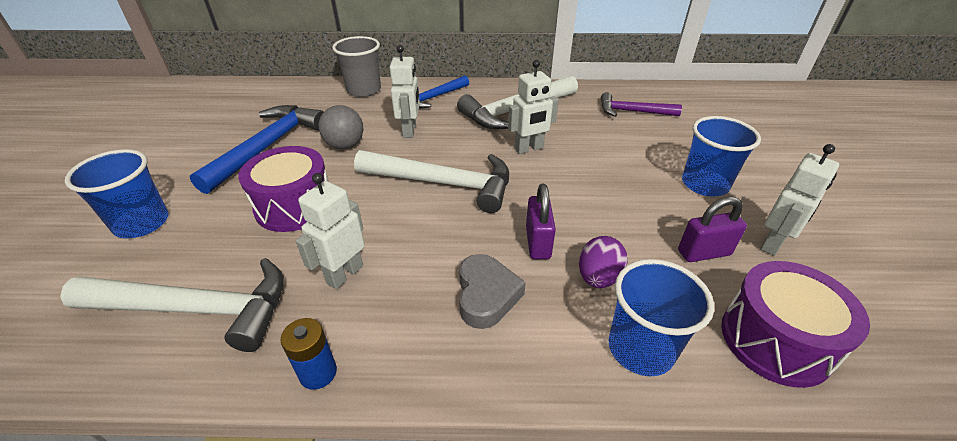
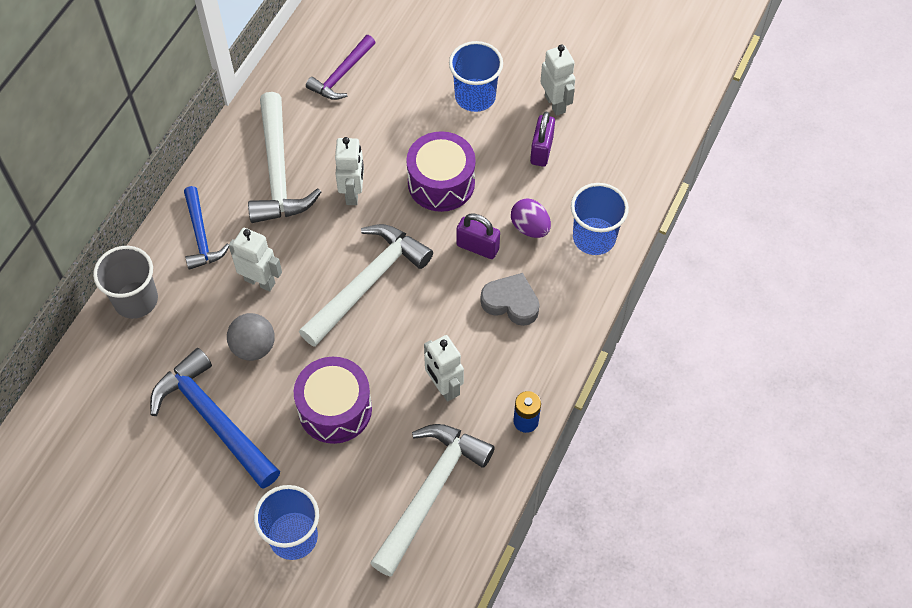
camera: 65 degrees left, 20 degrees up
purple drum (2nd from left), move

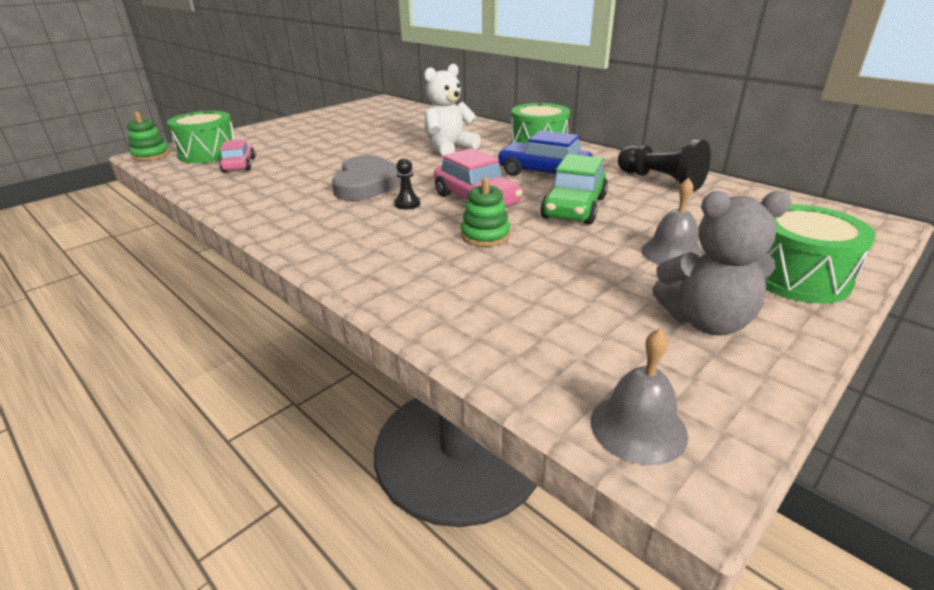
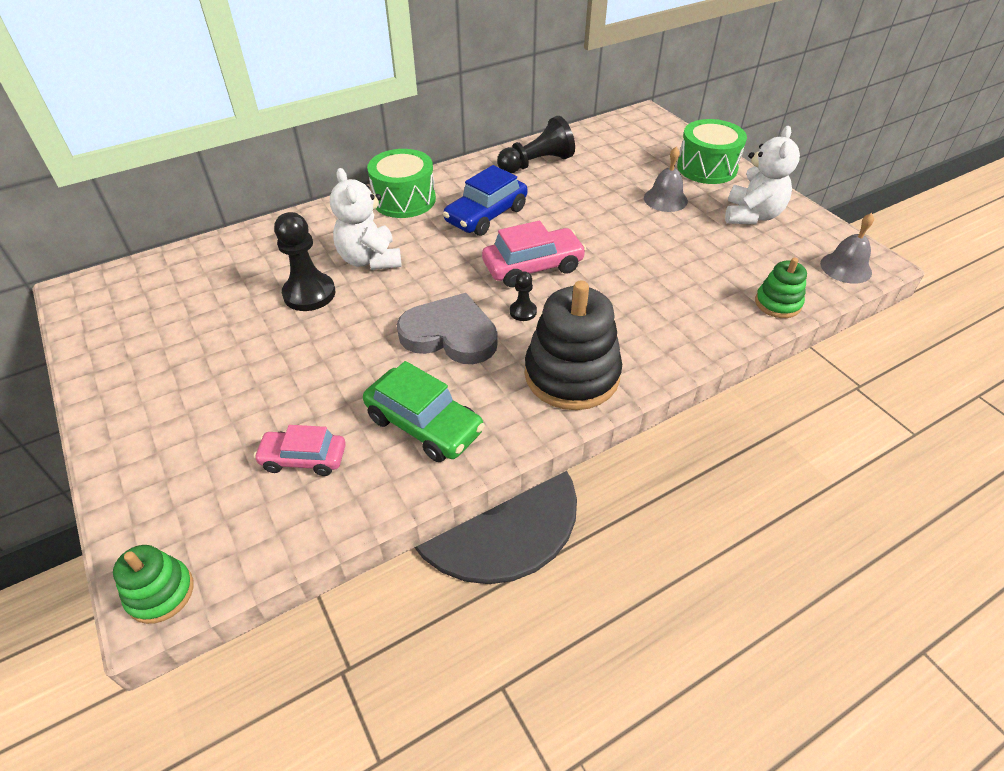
camera: 75 degrees left, 15 degrees up
nothing => black pawn (1st from left)
green car, move
nothing => black stacking toy
grey teddy bear => white teddy bear (2nd from left)
green stacking toy (2nd from left), move
green drum (1st from left) => nothing

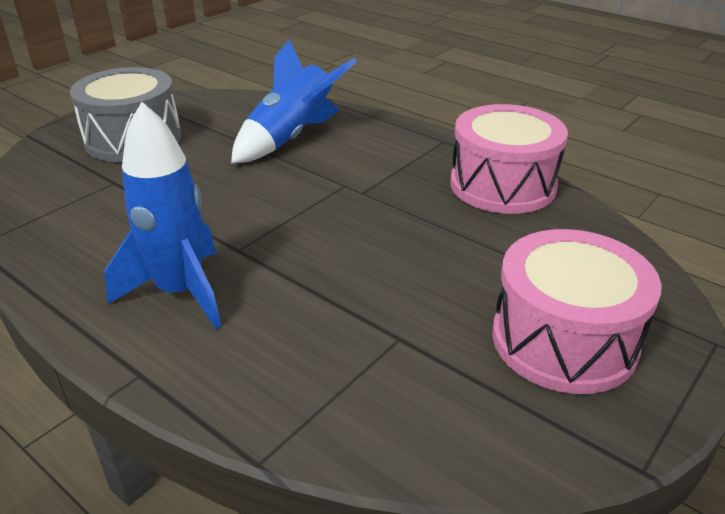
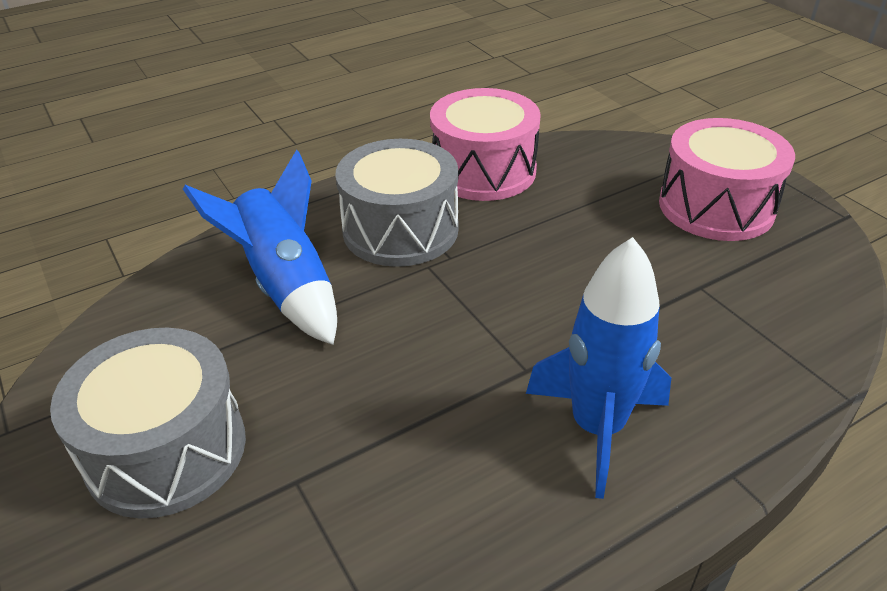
camera: 70 degrees left, 5 degrees up
nothing => grey drum (2nd from left)

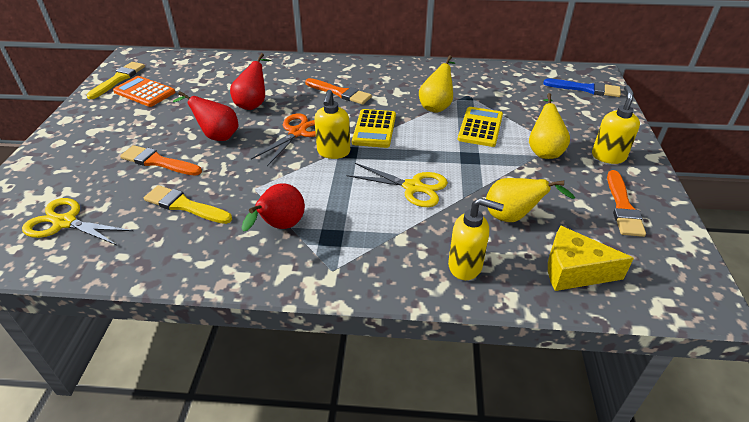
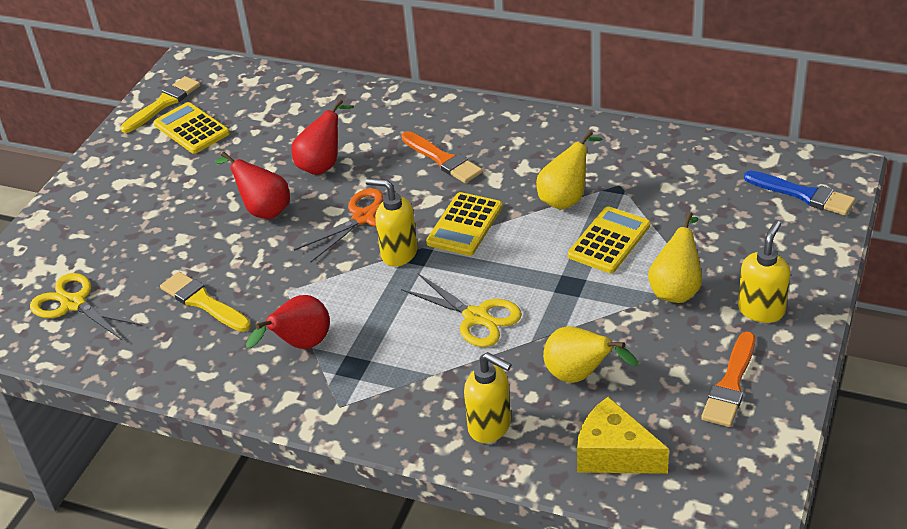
camera: 20 degrees right, 0 degrees up
orange calculator => yellow calculator (1st from left)
yellow soap dispenser (1st from left), 90 degrees clockwise
orange brush (1st from left) => nothing

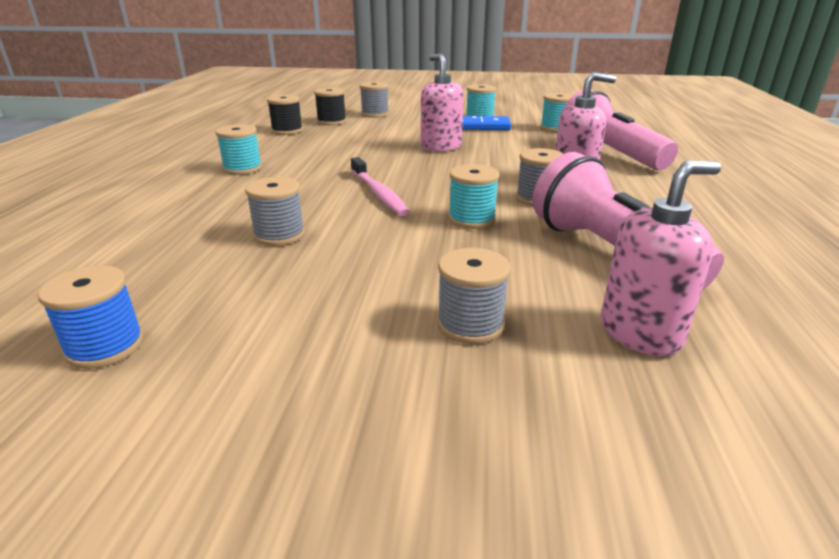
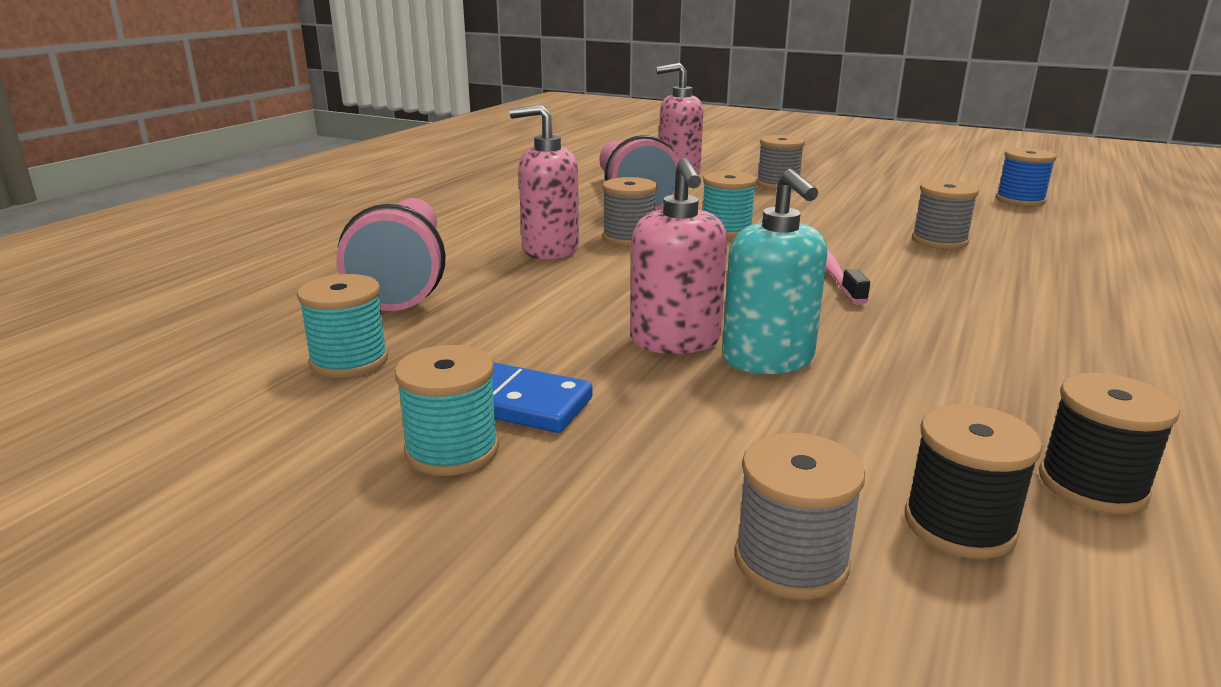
camera: 160 degrees left, 5 degrees down
nothing => turquoise soap dispenser
turquoise spool (1st from left) => nothing

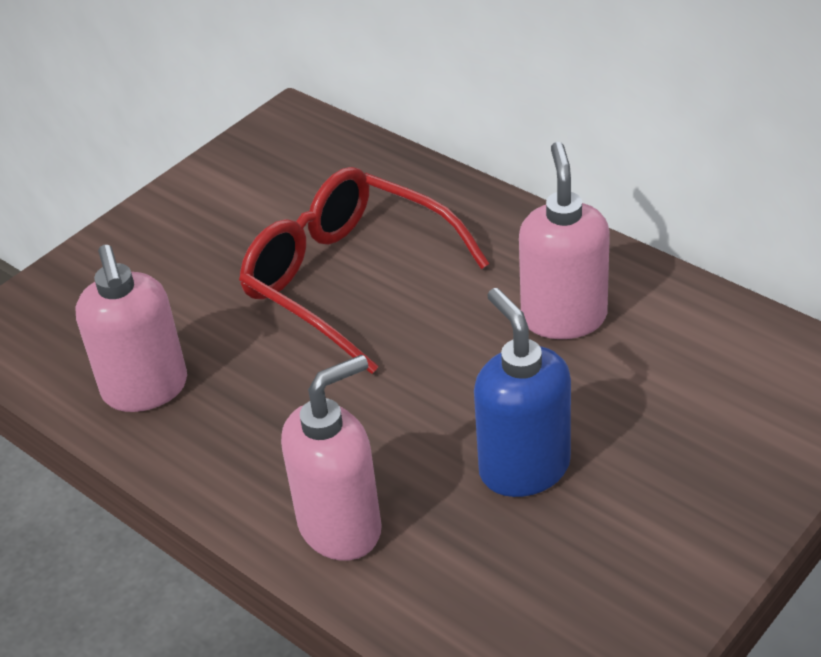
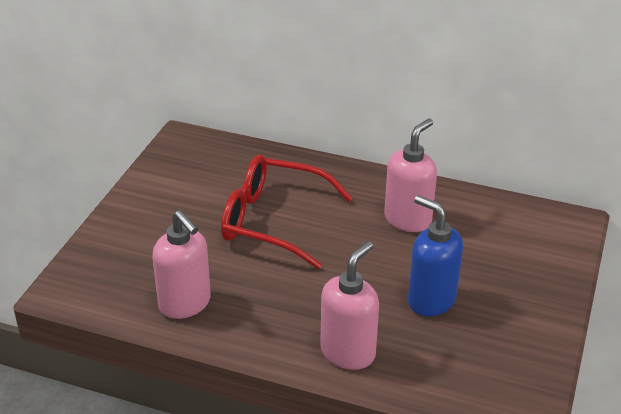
camera: 25 degrees left, 5 degrees down
pink soap dispenser (3rd from left), 60 degrees clockwise

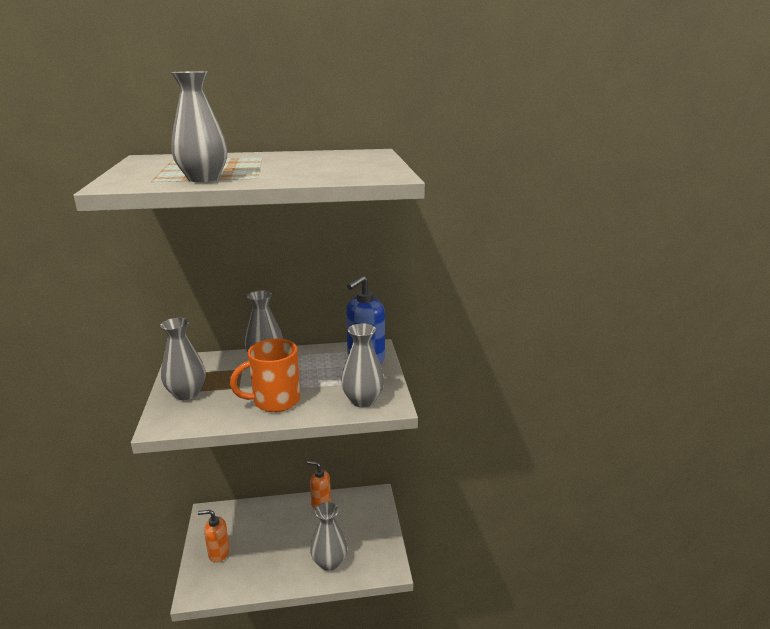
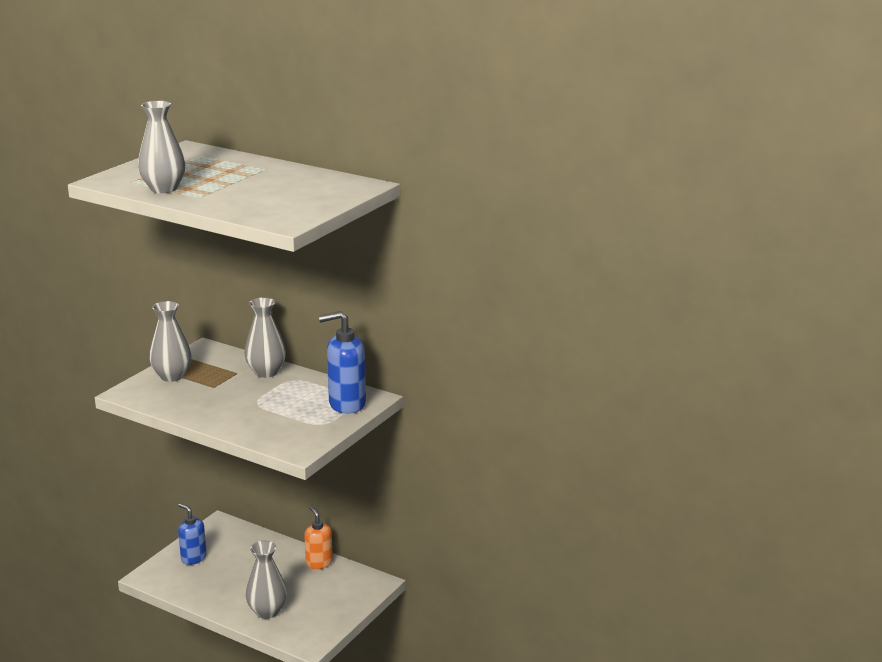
camera: 40 degrees right, 0 degrees up
orange soap dispenser (1st from left) => blue soap dispenser (1st from left)
orange mug => nothing
grey vase (5th from left) => nothing

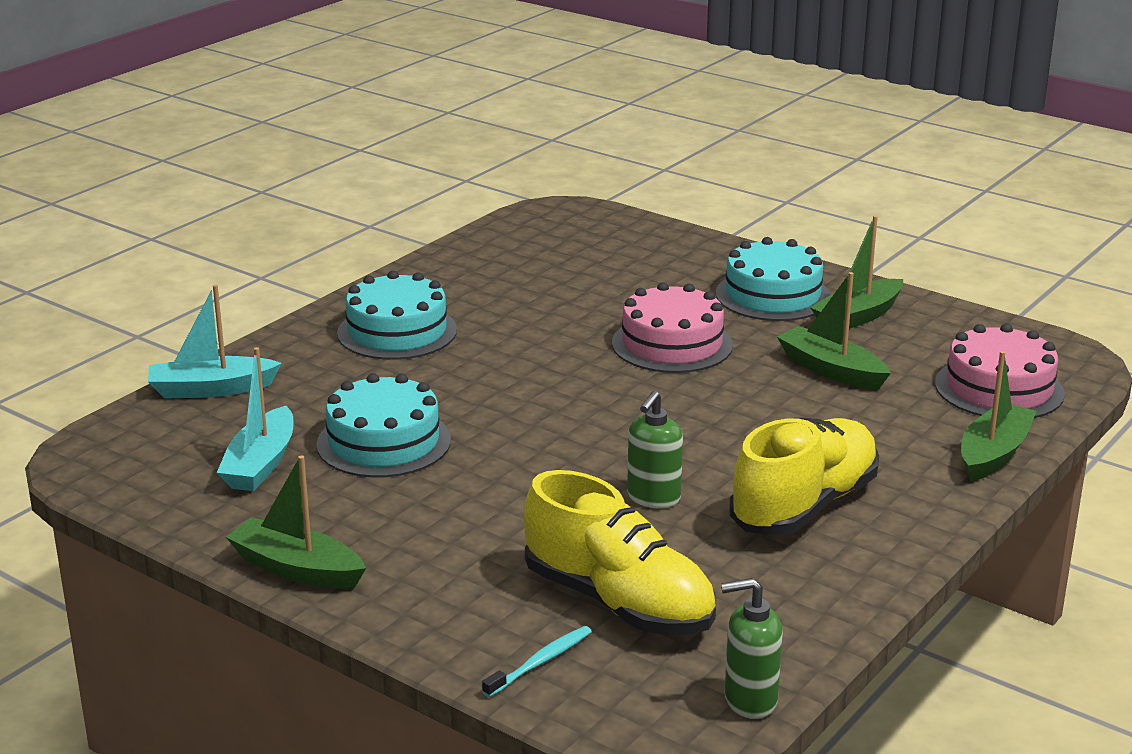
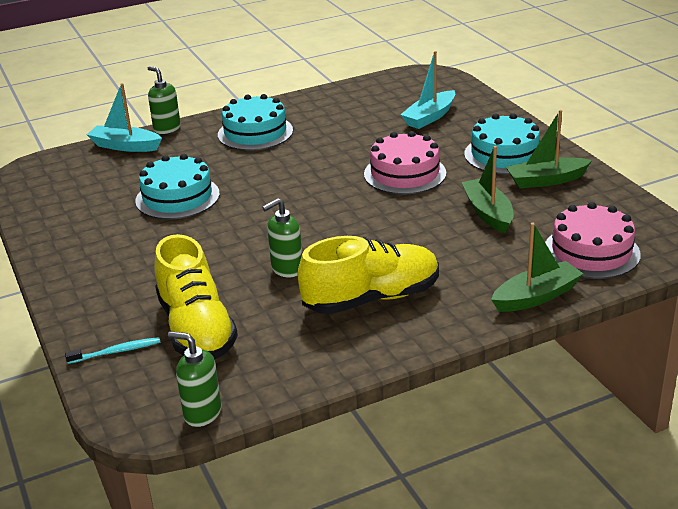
camera: 30 degrees right, 5 degrees up
nothing => green soap dispenser (1st from left)
turquoise boat (2nd from left), move
green boat (1st from left) => nothing

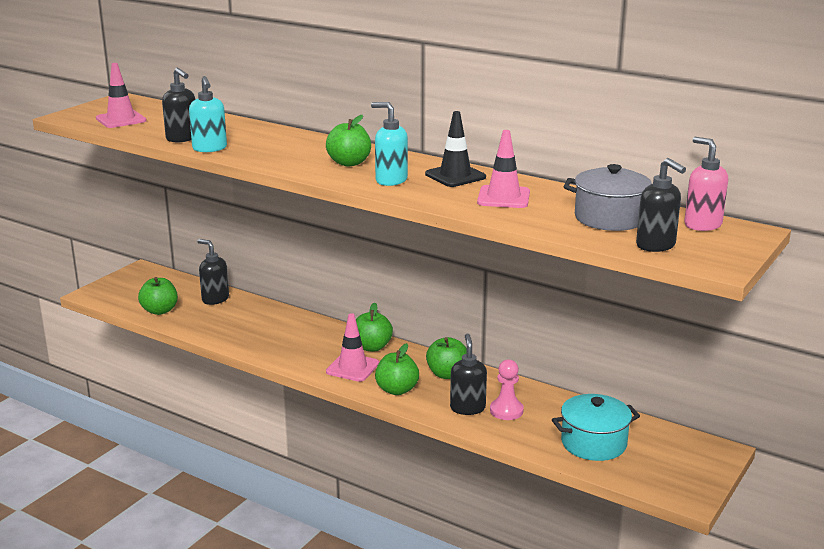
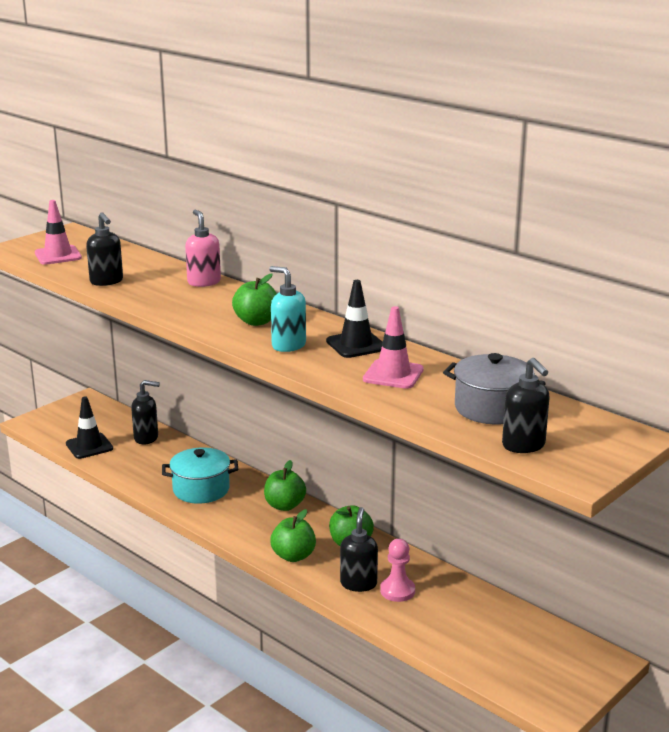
camera: 10 degrees right, 0 degrees up
green apple (1st from left) => black traffic cone (1st from left)
black soap dispenser (2nd from left), 135 degrees clockwise
turquoise pot, move
pink soap dispenser, move
turquoise soap dispenser (1st from left) => nothing
pink traffic cone (2nd from left) => nothing

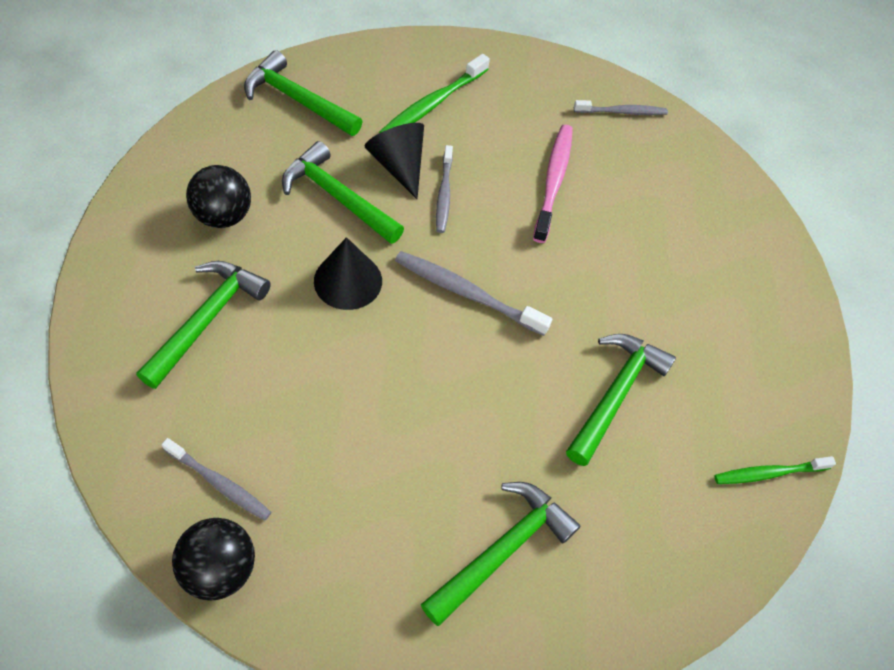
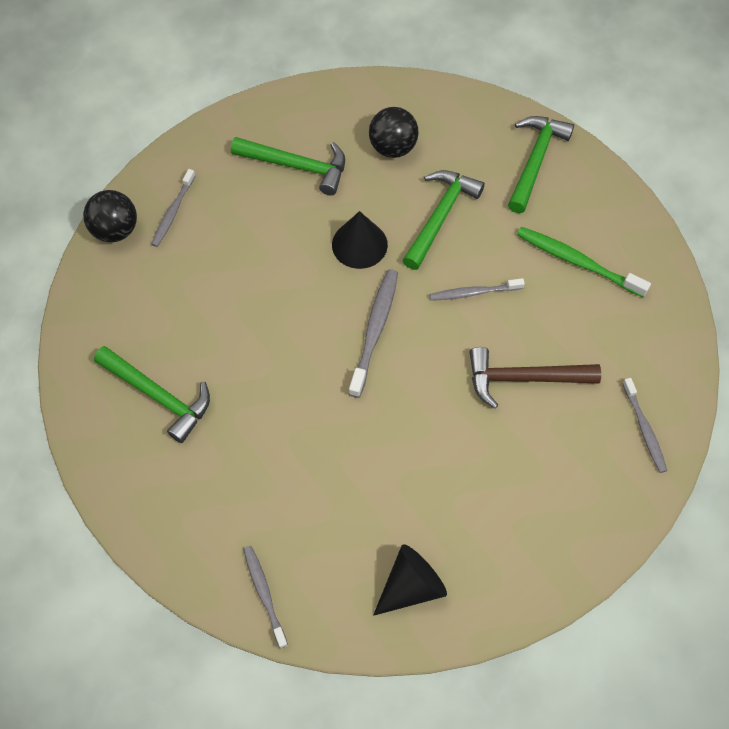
camera: 85 degrees right, 5 degrees up
green toothbrush (2nd from left) => grey toothbrush (2nd from left)
black cone (2nd from left), move
pink toothbrush => brown hammer
green hammer (5th from left) => nothing

